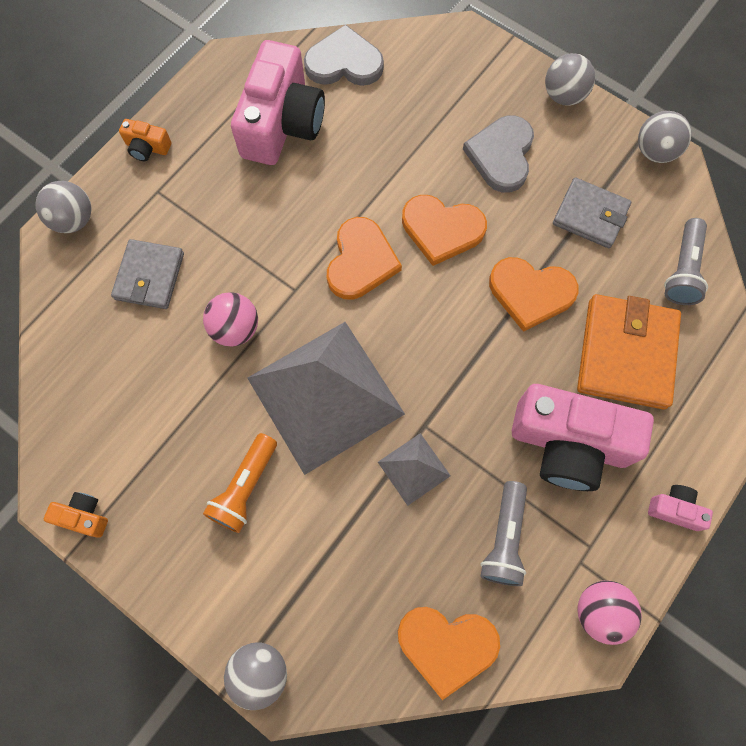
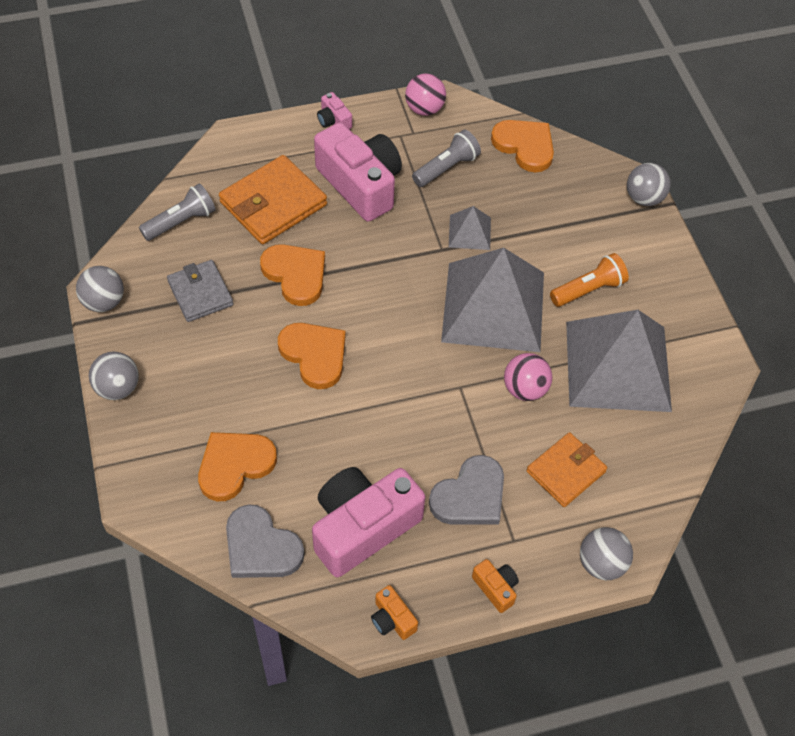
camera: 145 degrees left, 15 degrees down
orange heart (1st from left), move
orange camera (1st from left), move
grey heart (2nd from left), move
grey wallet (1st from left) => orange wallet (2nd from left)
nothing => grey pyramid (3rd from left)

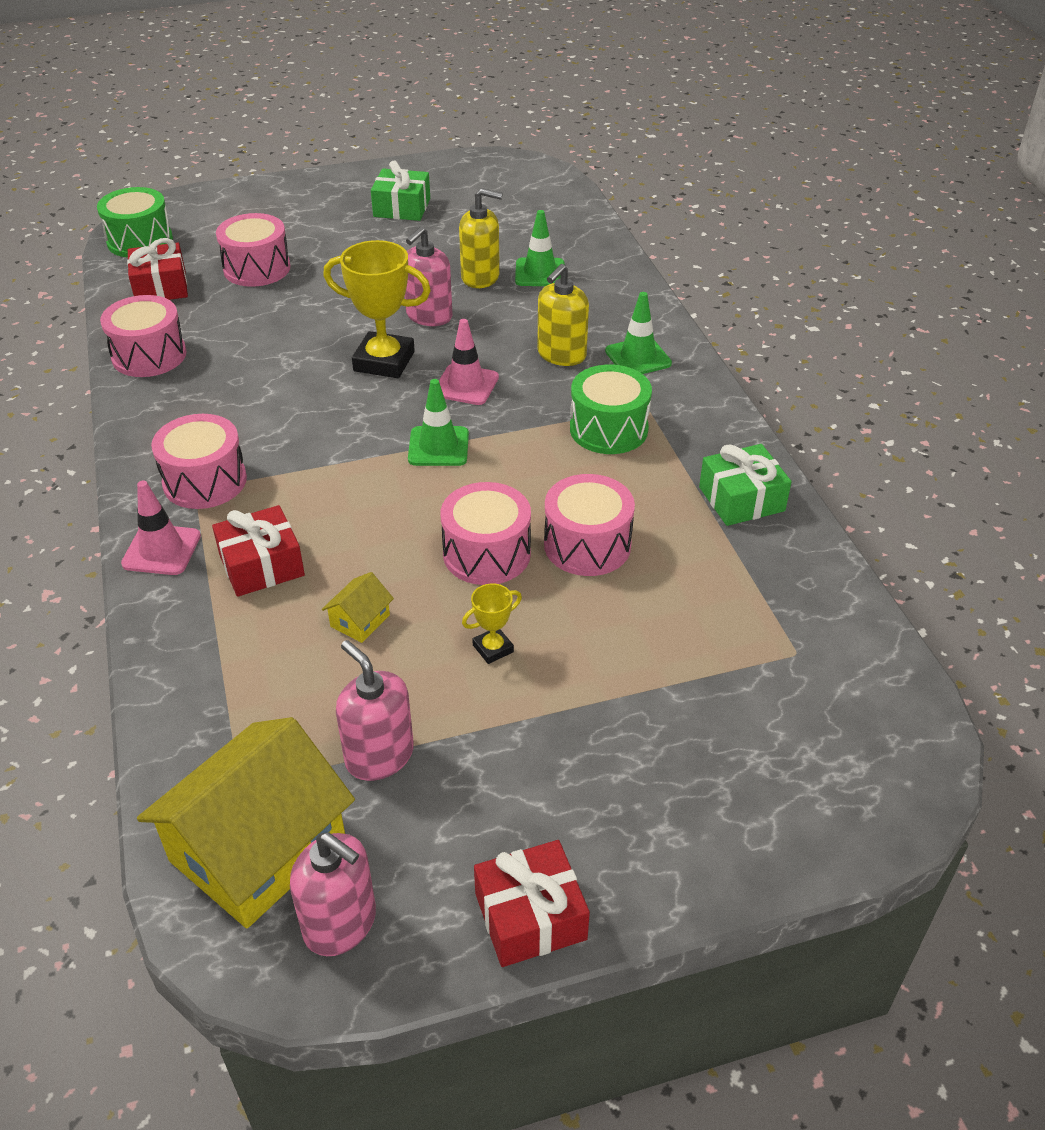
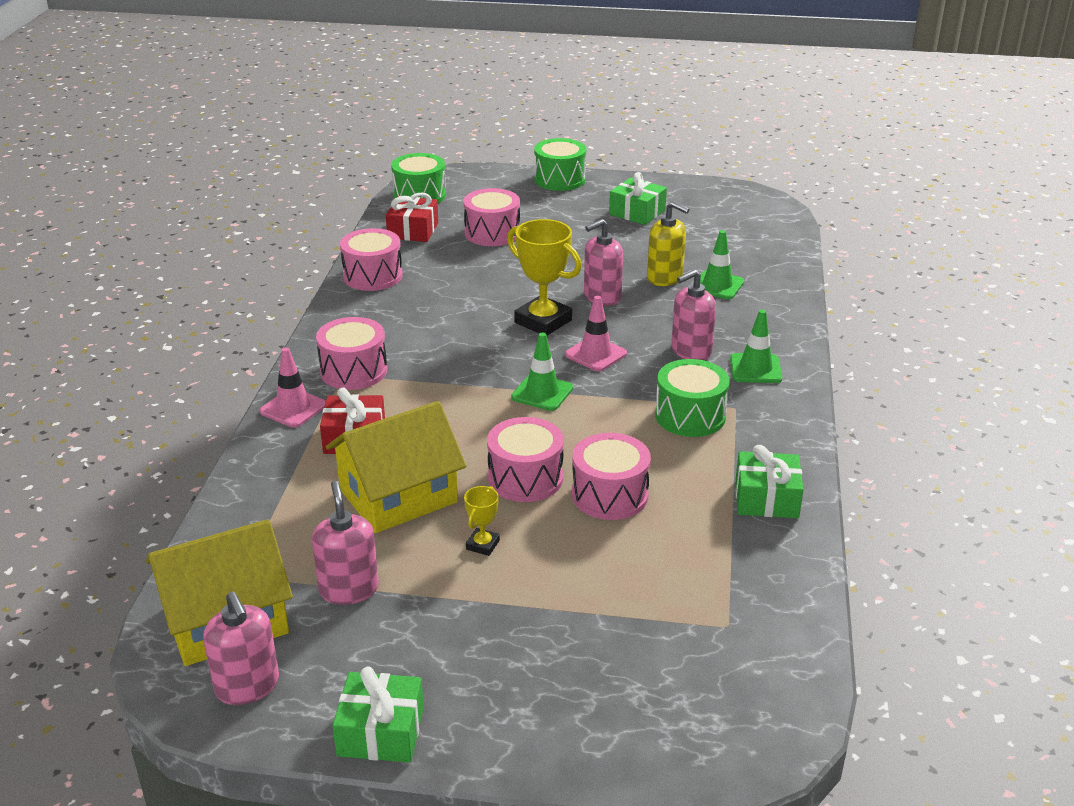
camera: 25 degrees right, 10 degrees down
yellow house (2nd from left), x2.44
red gift (3rd from left) => green gift (1st from left)
yellow trophy (2nd from left in the first image) => yellow trophy (1st from left), 60 degrees counterclockwise
nothing => green drum (2nd from left)
yellow soap dispenser (2nd from left) => pink soap dispenser (4th from left)

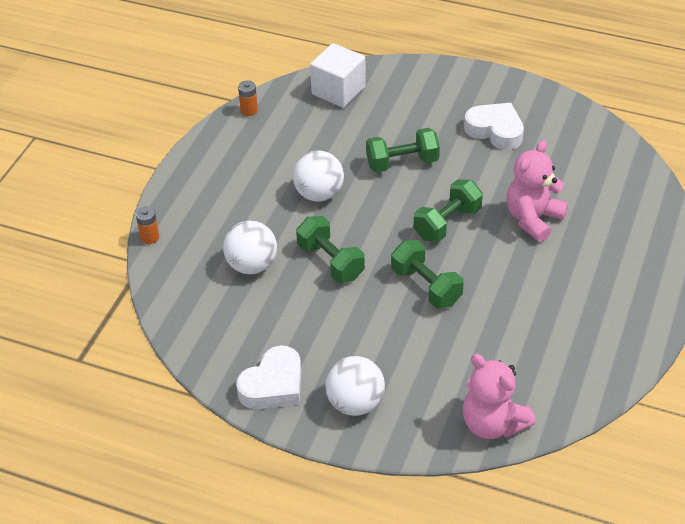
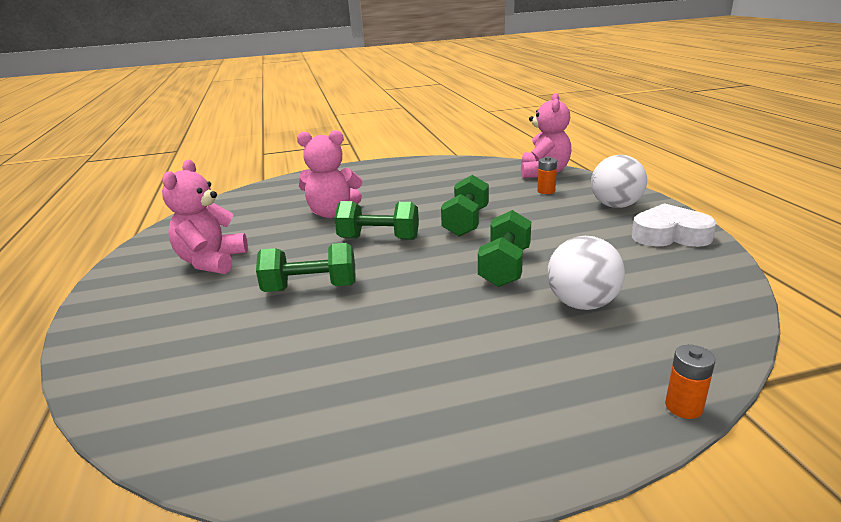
camera: 125 degrees left, 20 degrees down
white heart (2nd from left) => pink teddy bear (1st from left)
green dumbbell (2nd from left in the first image) => green dumbbell (1st from left), 45 degrees counterclockwise
orange battery (2nd from left in the first image) => orange battery (1st from left), move
white ball (2nd from left) => nothing
white cube => nothing

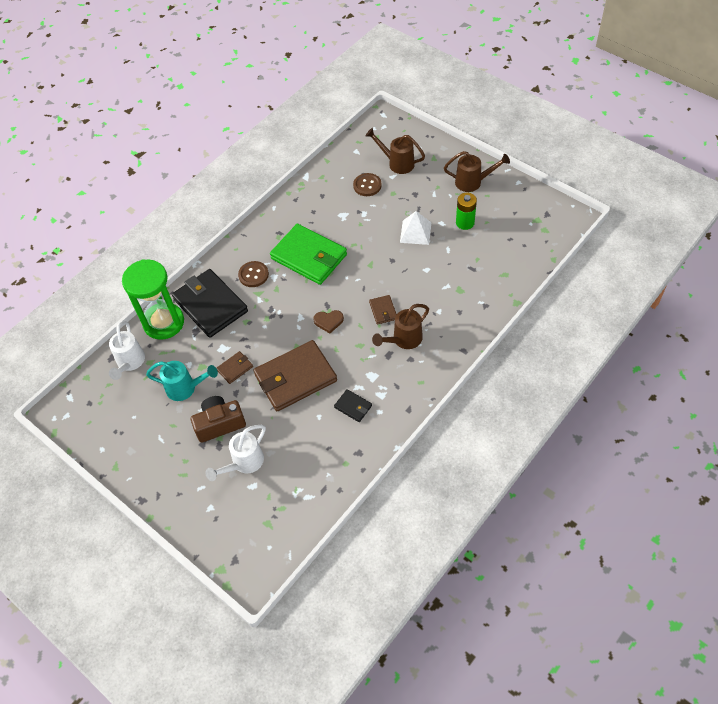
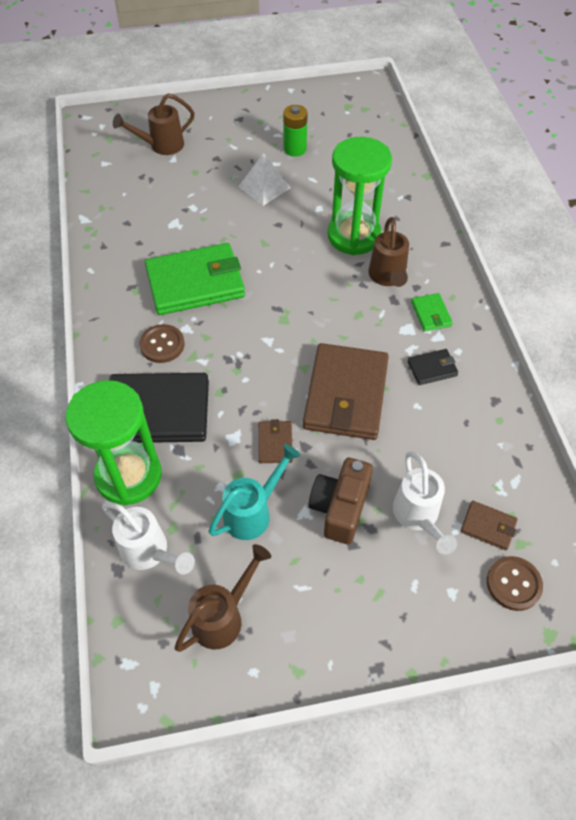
camera: 55 degrees left, 0 degrees up
brown watering can (3rd from left in the first image) => brown watering can (2nd from left), move
nothing => green hourglass (2nd from left)
nothing => green wallet (2nd from left)
brown wallet (3rd from left), move
brown button (2nd from left), move
brown heart => nothing

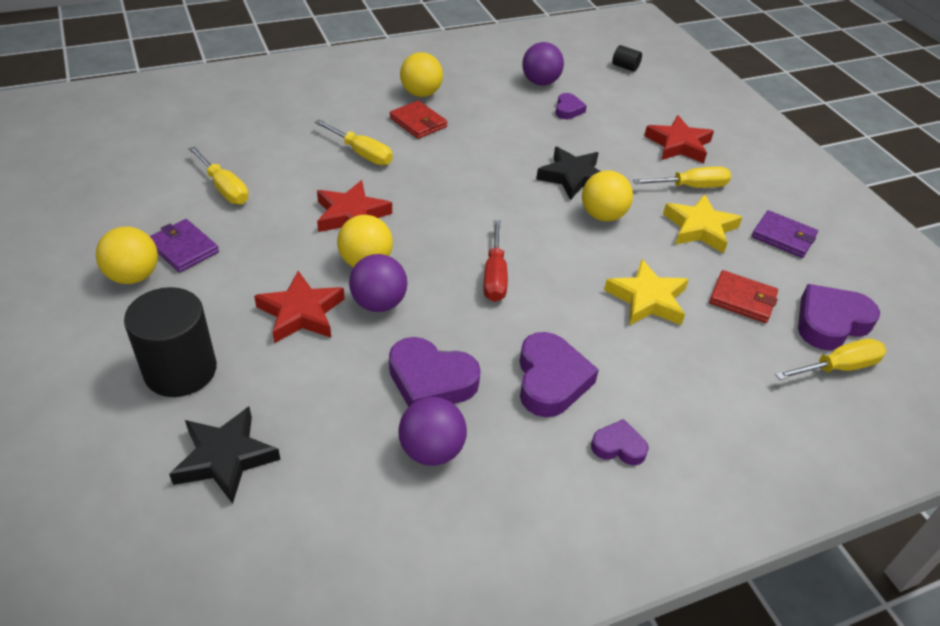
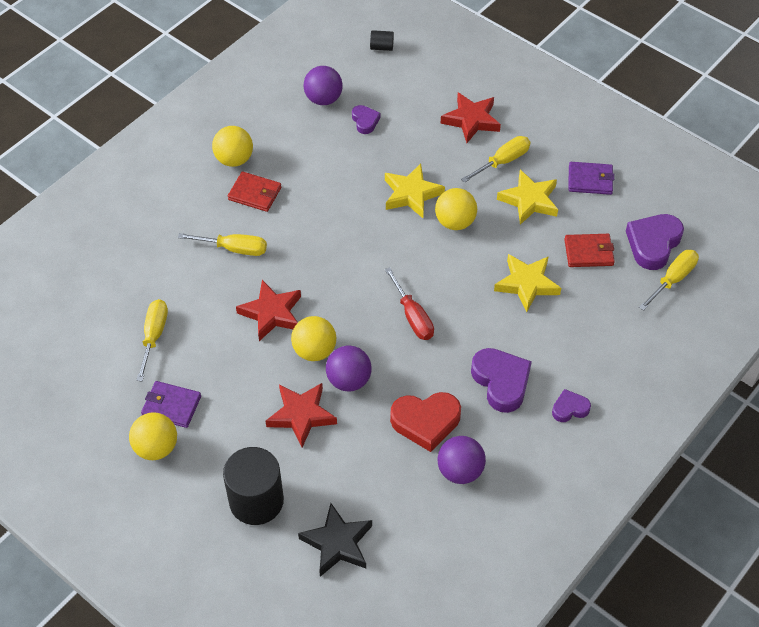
camera: 25 degrees left, 10 degrees up
yellow screwdriver (1st from left), 105 degrees counterclockwise
black star (2nd from left) => yellow star (1st from left)
purple heart (1st from left) => red heart

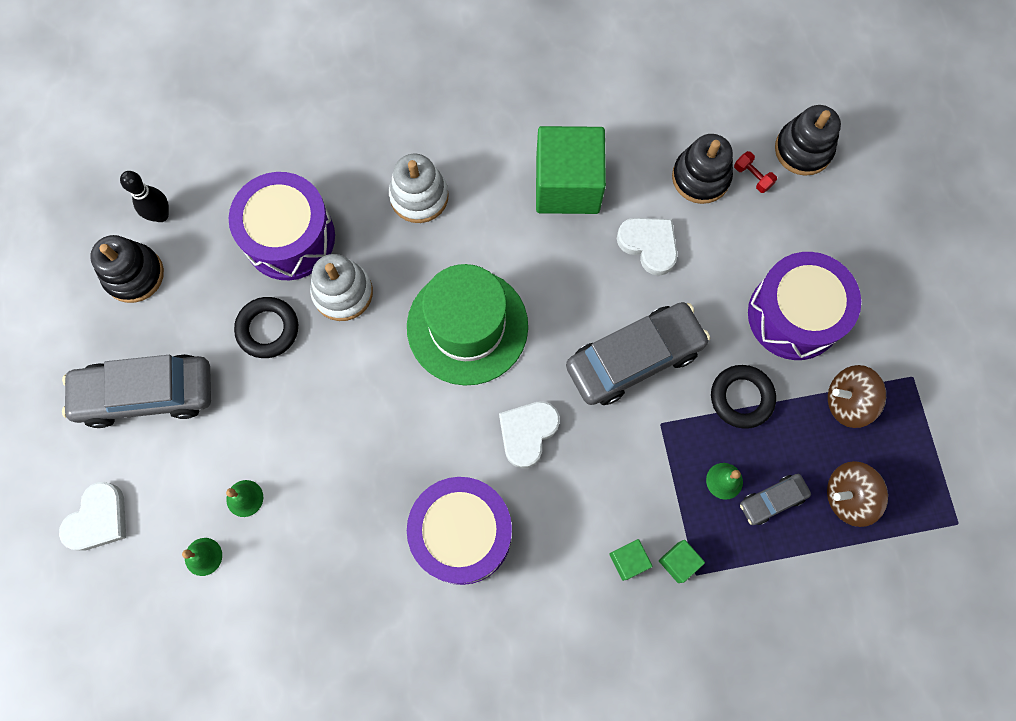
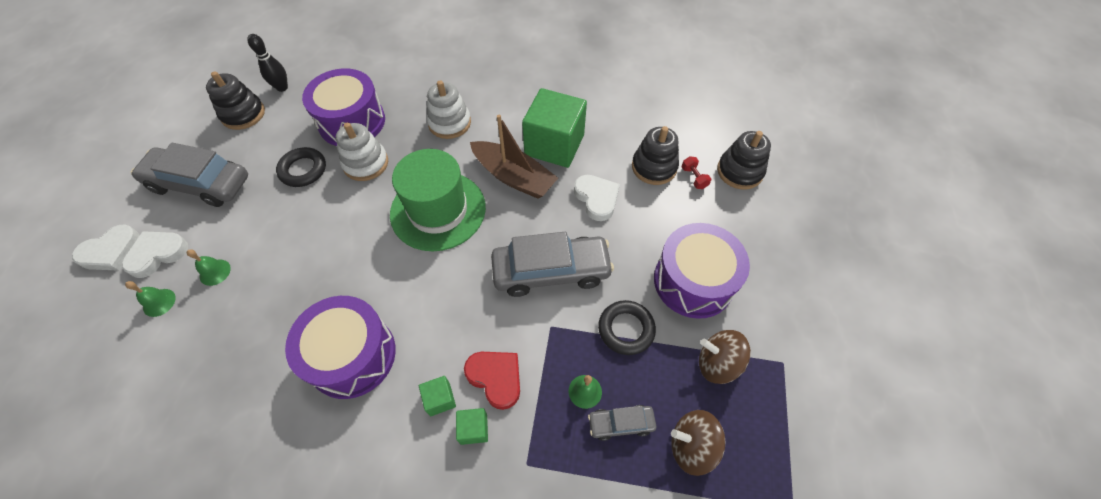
camera: 20 degrees right, 15 degrees down
white heart (2nd from left), move
green cube (3rd from left in the first image) => green cube (1st from left), move
nothing => red heart
nothing => brown boat

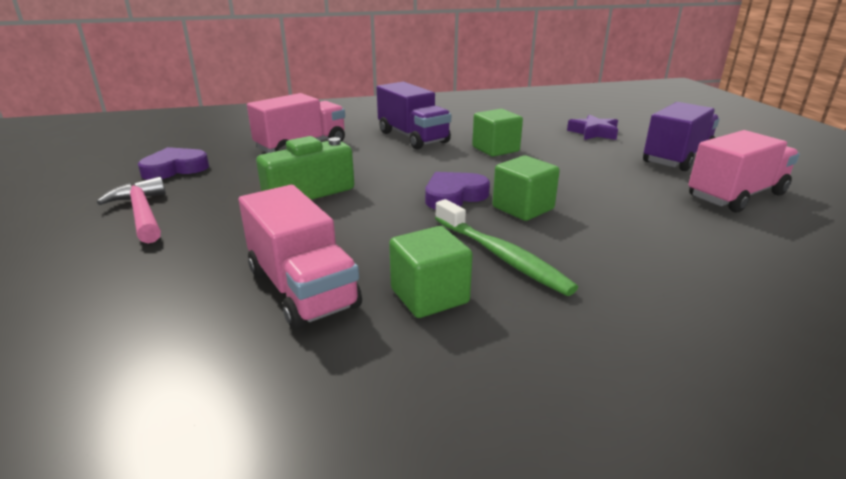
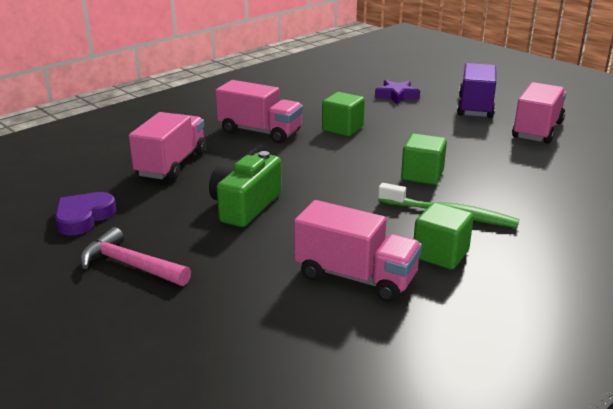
camera: 30 degrees left, 0 degrees up
purple truck (1st from left) => pink truck (2nd from left)
purple heart (2nd from left) => nothing

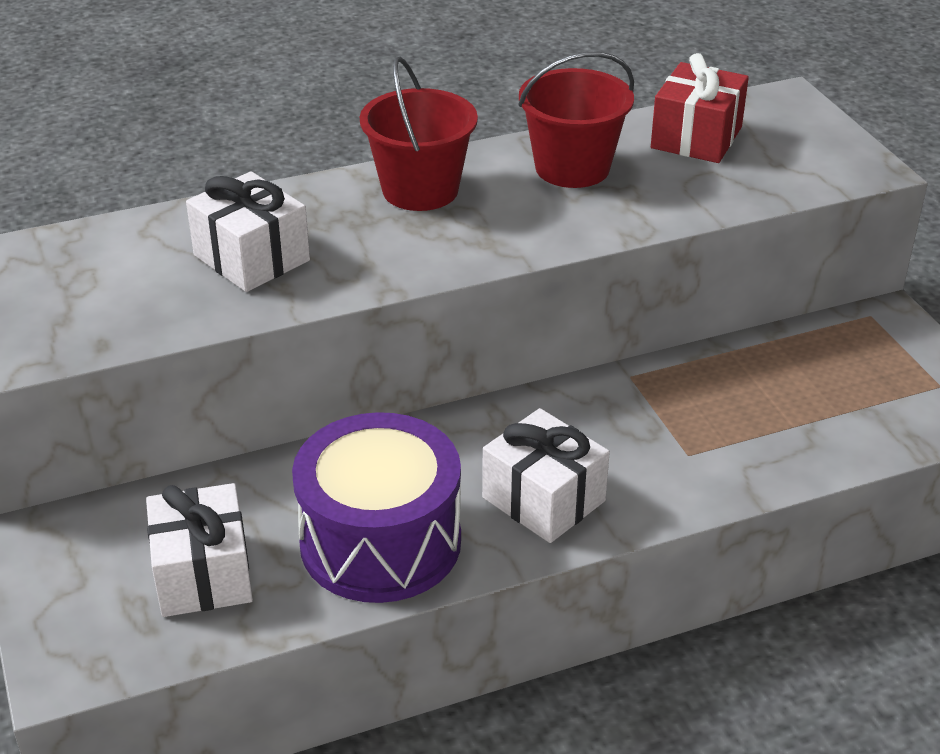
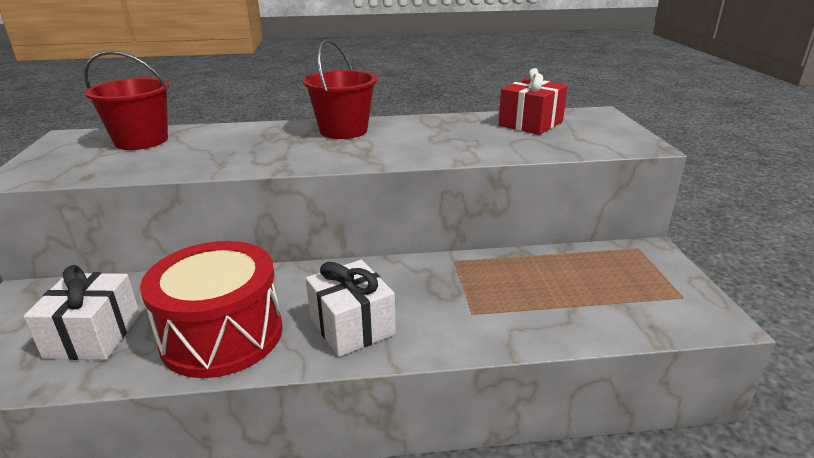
camera: 15 degrees right, 10 degrees down
red bucket (2nd from left in the first image) => red bucket (1st from left), move
purple drum => red drum
white gift (2nd from left) => nothing

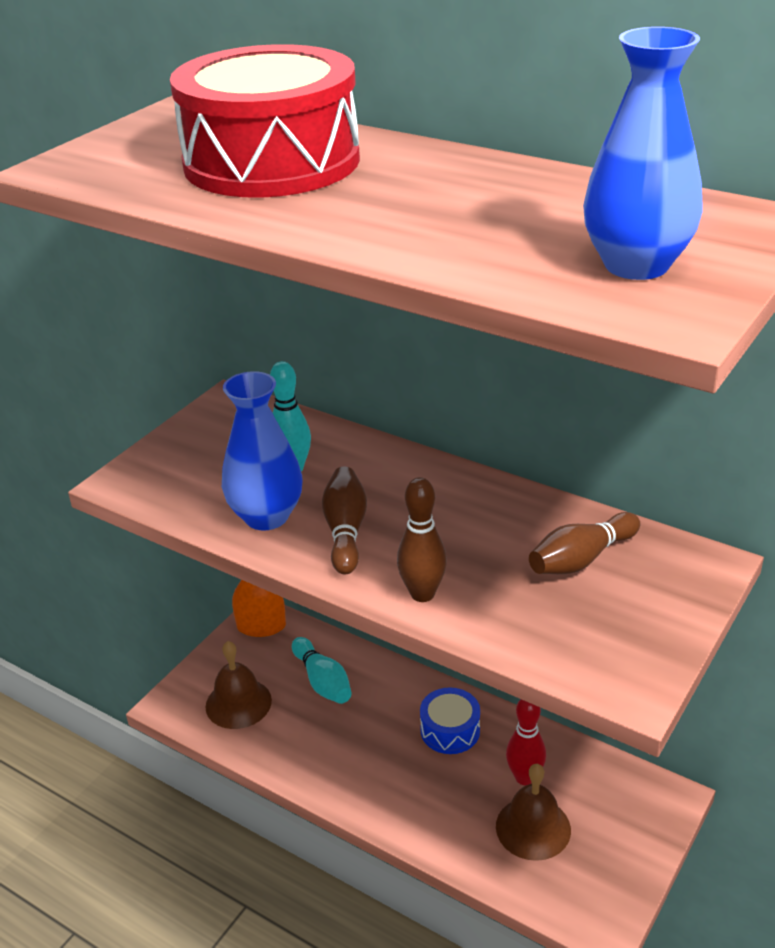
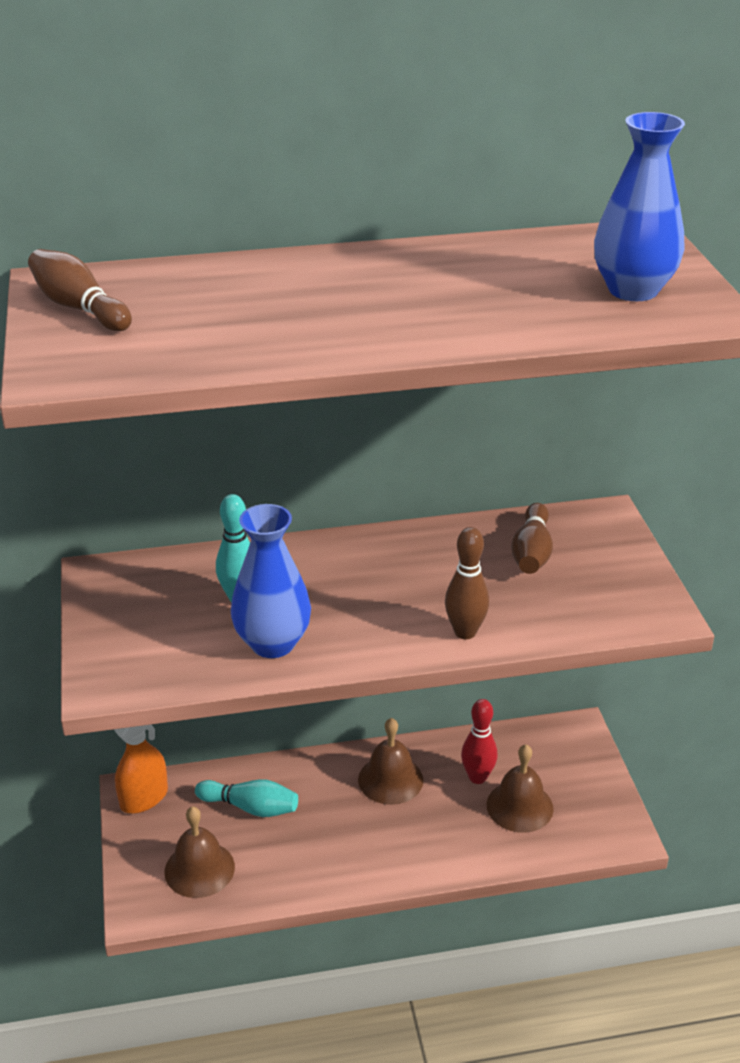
camera: 45 degrees left, 0 degrees up
brown bowling pin (1st from left), move
blue drum => brown bell (2nd from left)
red drum => nothing

